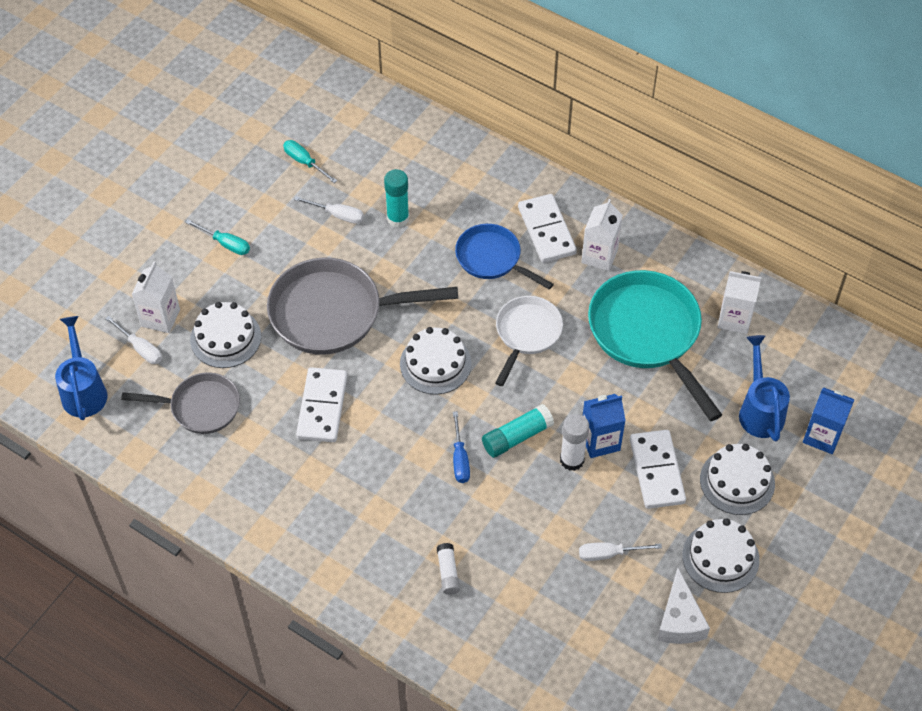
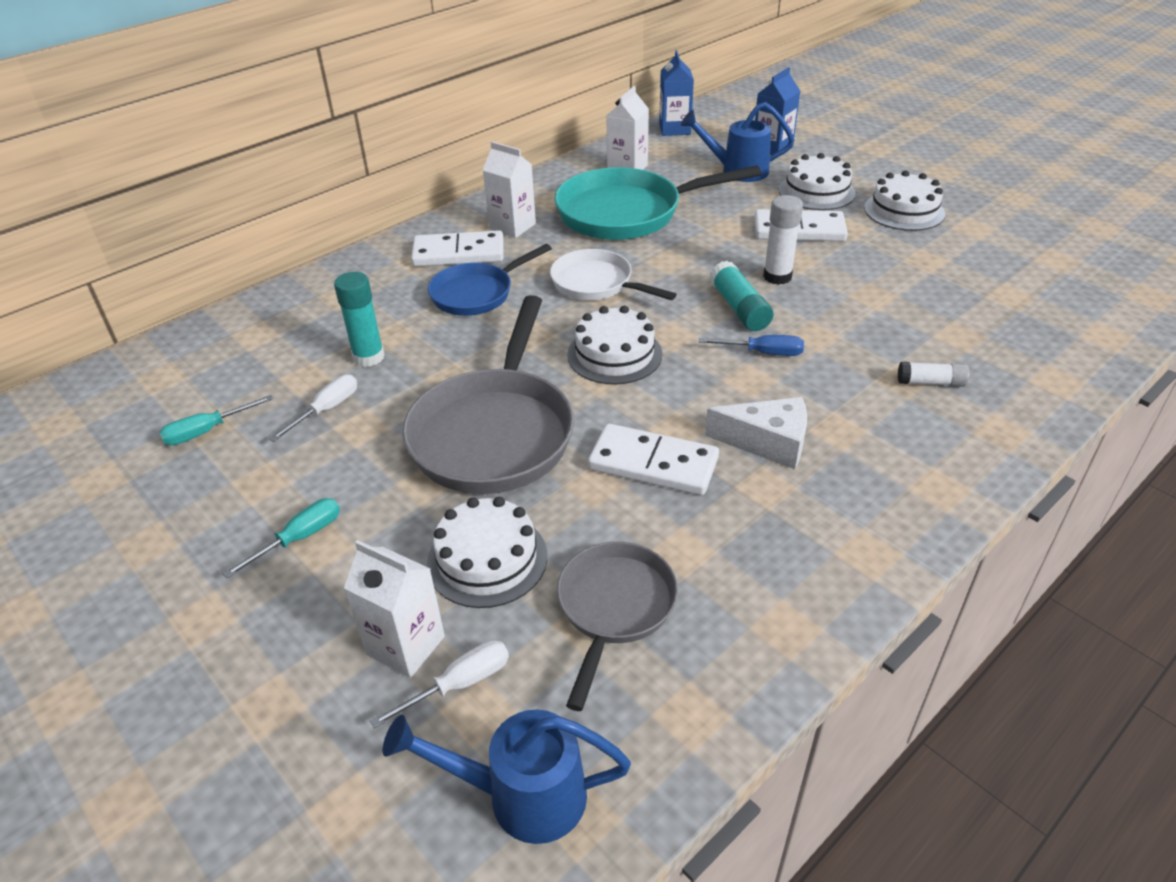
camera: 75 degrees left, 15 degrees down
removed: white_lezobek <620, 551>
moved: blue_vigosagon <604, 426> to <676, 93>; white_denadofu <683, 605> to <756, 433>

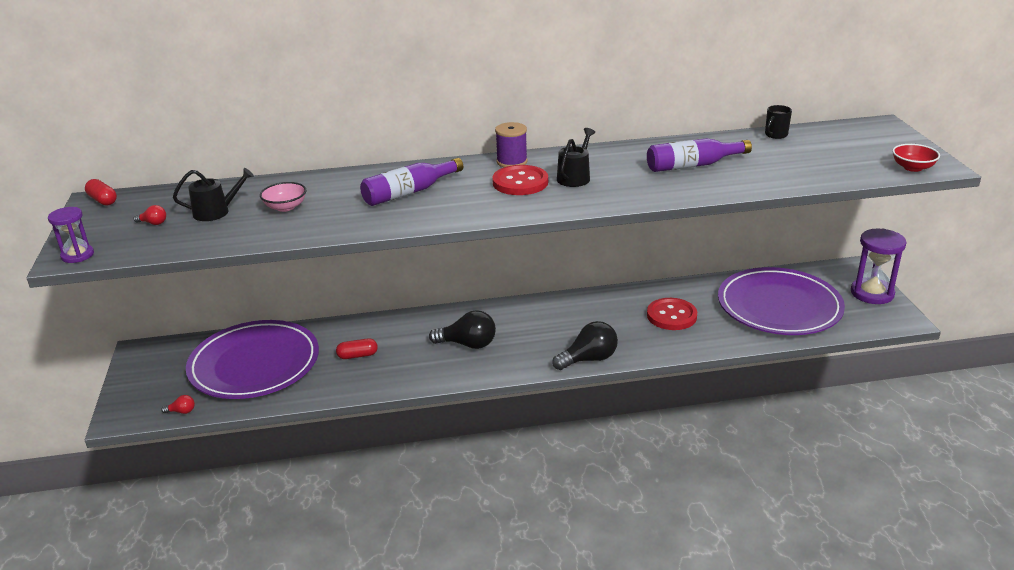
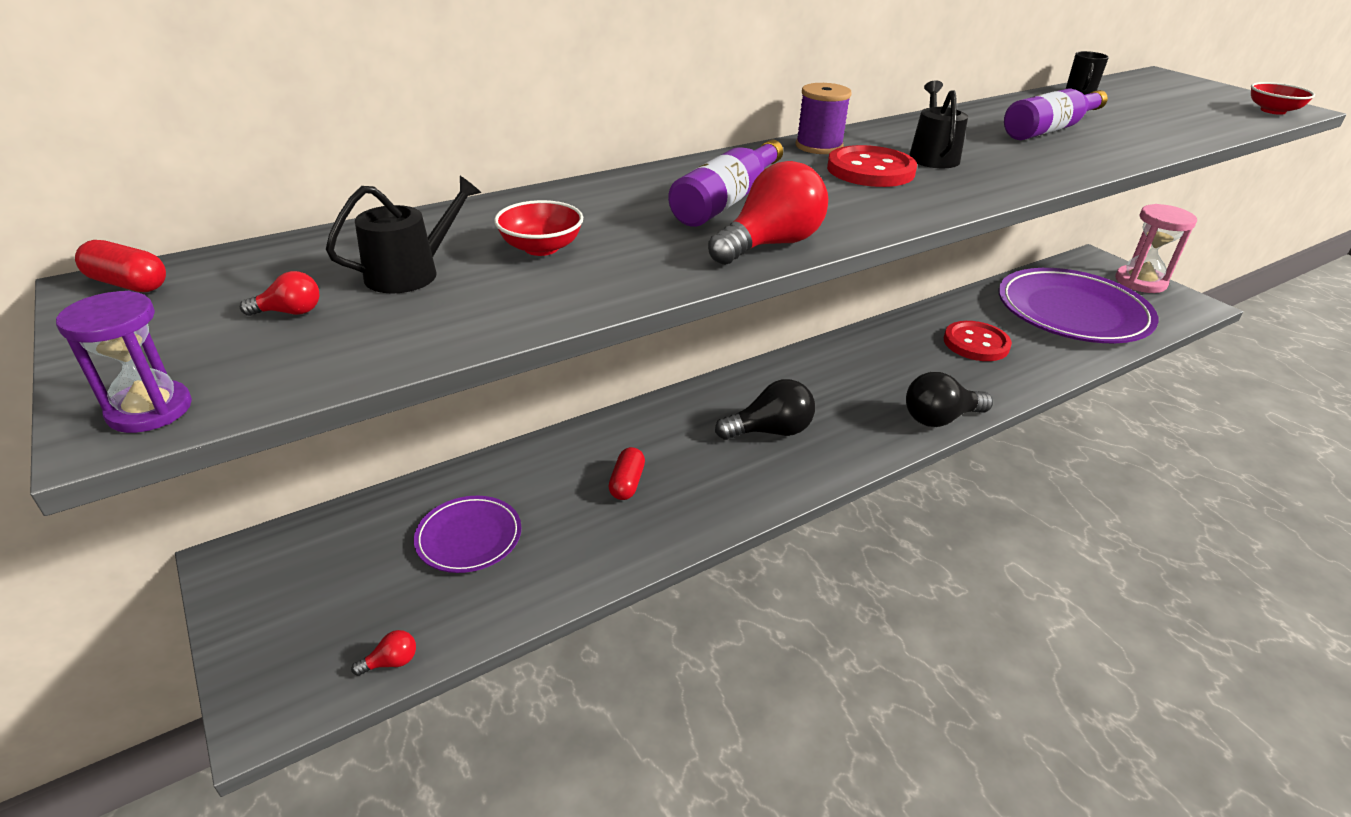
camera: 25 degrees left, 5 degrees up
added: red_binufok <768, 213>
recoloured: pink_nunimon <283, 197> to red_nunimon <538, 228>; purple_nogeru <879, 266> to pink_nogeru <1156, 248>
turned: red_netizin <357, 348> = <626, 473> 45 degrees counterclockwise; black_binufok <585, 345> = <949, 399> 150 degrees counterclockwise
resized: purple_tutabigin <252, 359> = <468, 534> x0.47

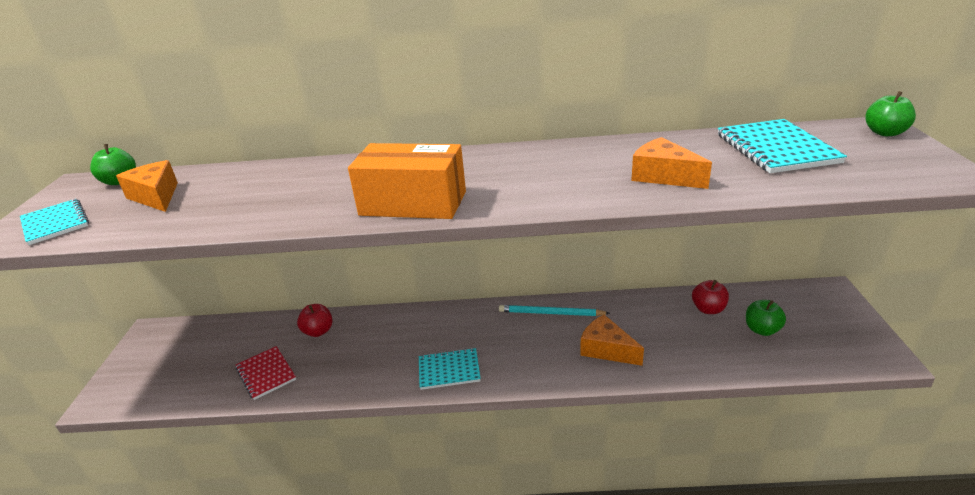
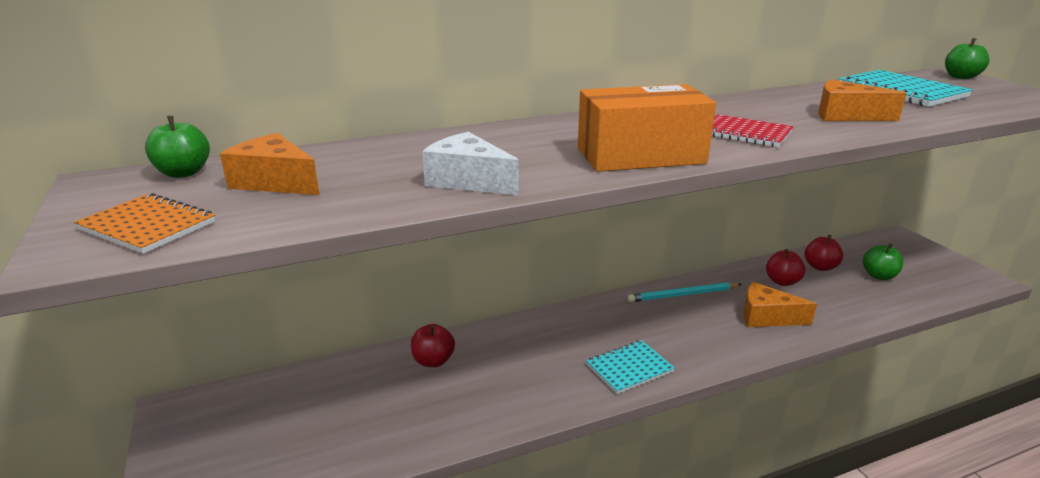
camera: 25 degrees left, 5 degrees down
added: white_denadofu <470, 163>; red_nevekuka <785, 267>
moved: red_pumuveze <266, 373> to <753, 130>
recoloured: turquoise_pumuveze <54, 222> to orange_pumuveze <145, 223>

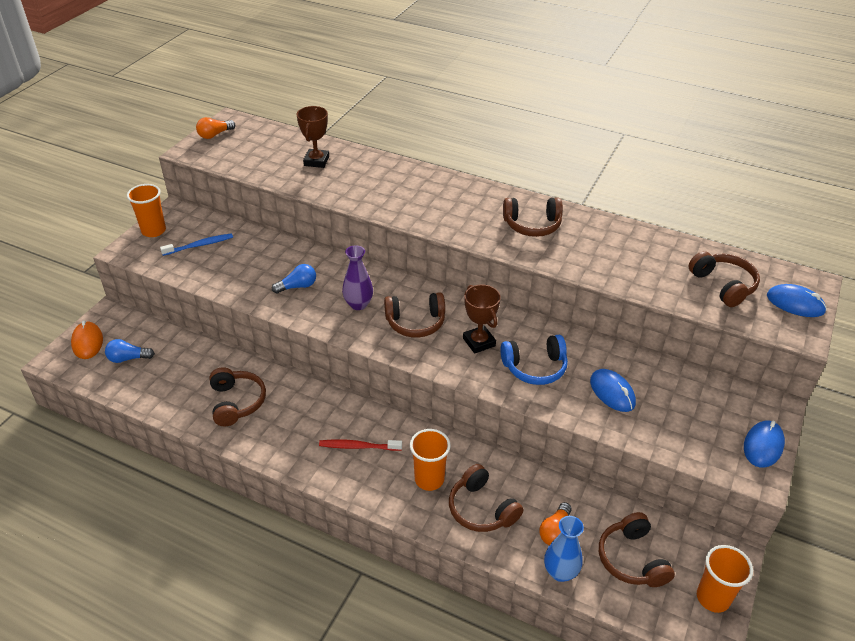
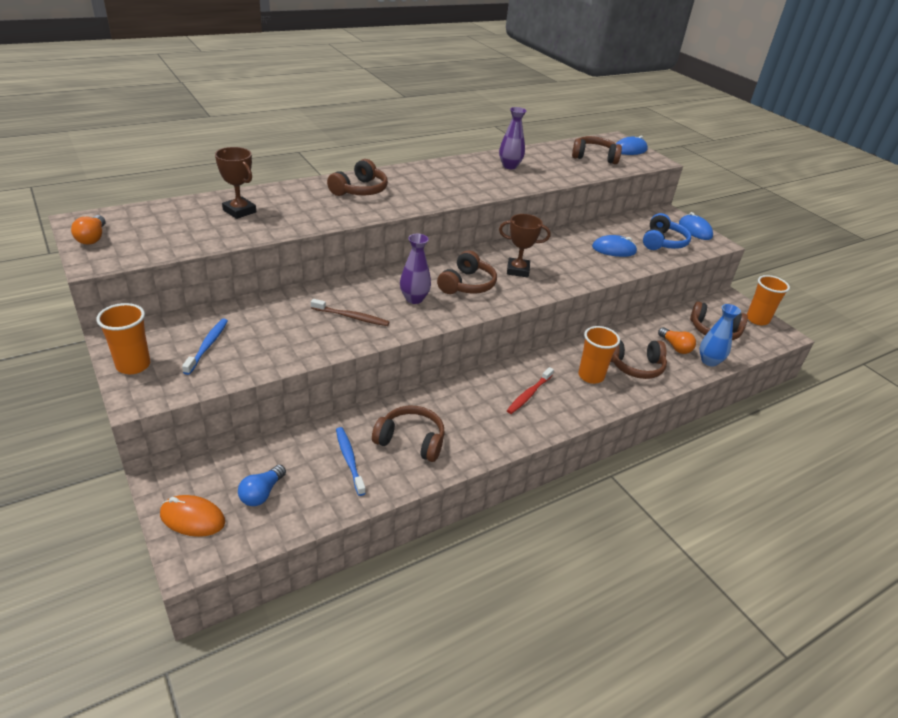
camera: 60 degrees left, 5 degrees down
added: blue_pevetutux <351, 461>; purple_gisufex <512, 138>
moved: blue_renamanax <534, 360> to <667, 231>; brown_renamanax <533, 217> to <357, 177>
replaced: blue_binufok <294, 279> to brown_pevetutux <350, 312>

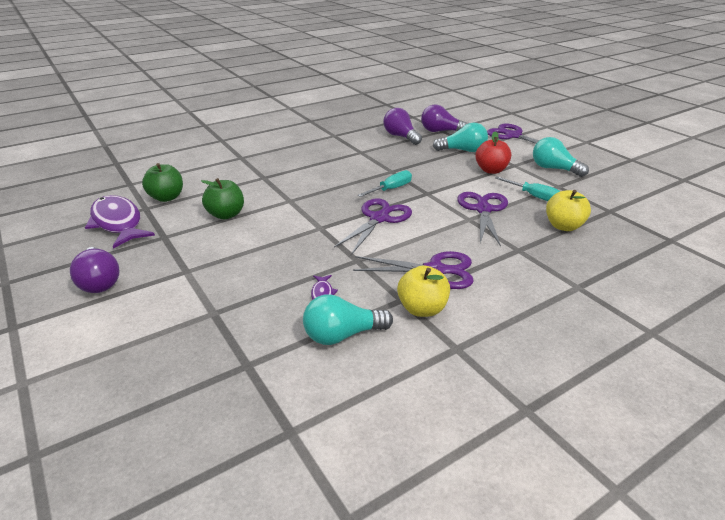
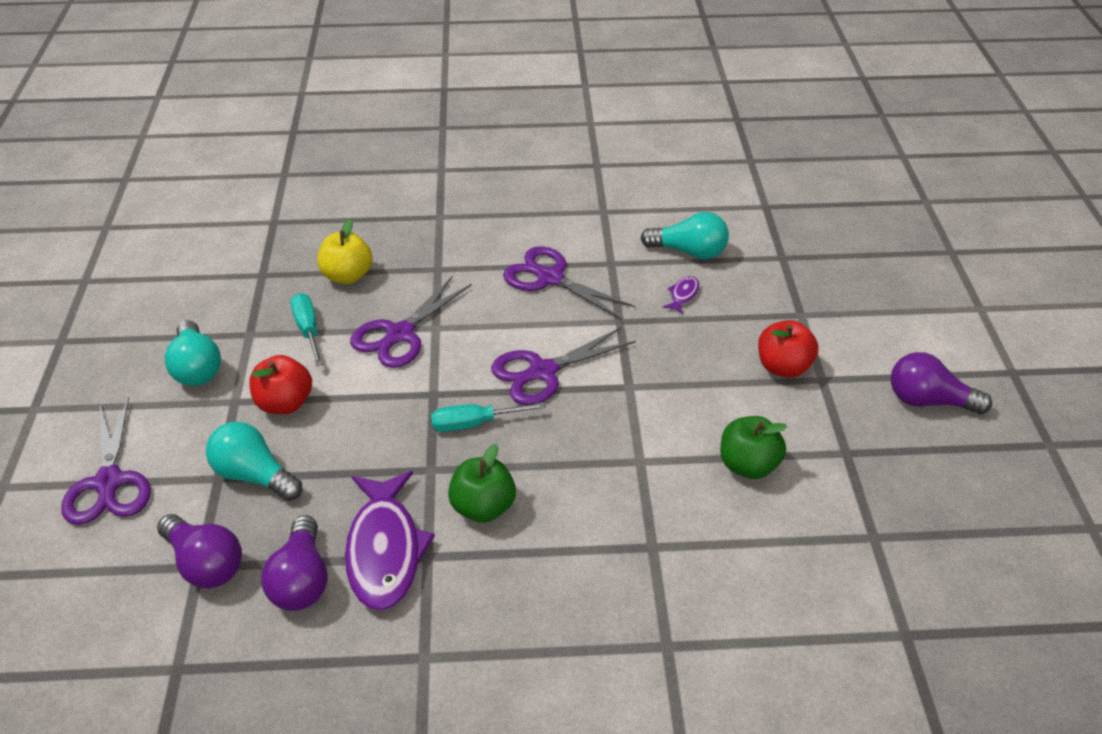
camera: 150 degrees left, 10 degrees up
removed: yellow_nevekuka <423, 291>
added: red_nevekuka <788, 349>
moved: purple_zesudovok <120, 222> to <390, 541>; green_nevekuka <162, 182> to <482, 483>
turned: purple_binufok <95, 270> = <941, 383> 75 degrees counterclockwise

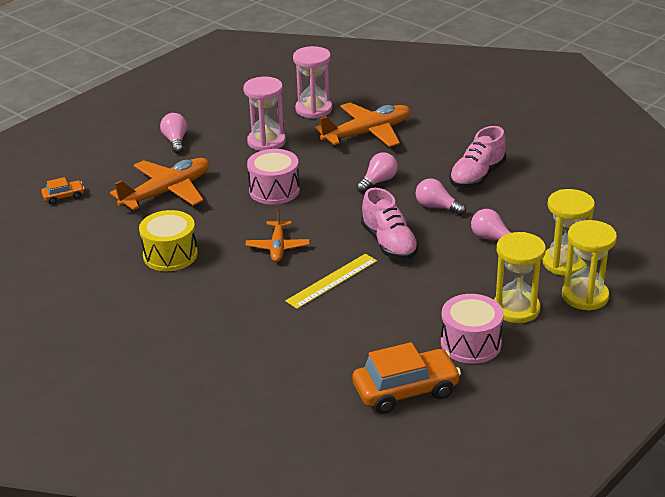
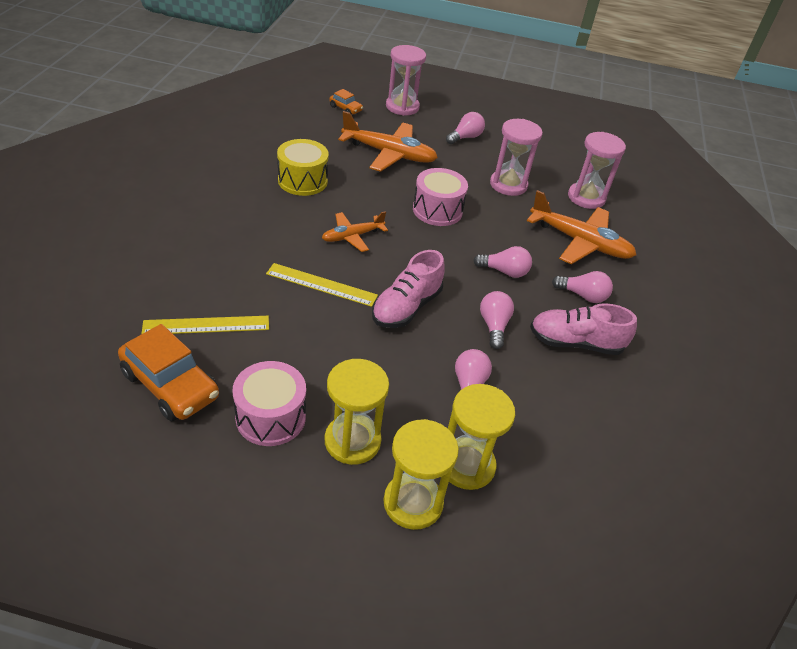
camera: 55 degrees right, 10 degrees up
added: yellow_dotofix <205, 325>; pink_nogeru <406, 80>; pink_binufok <582, 287>

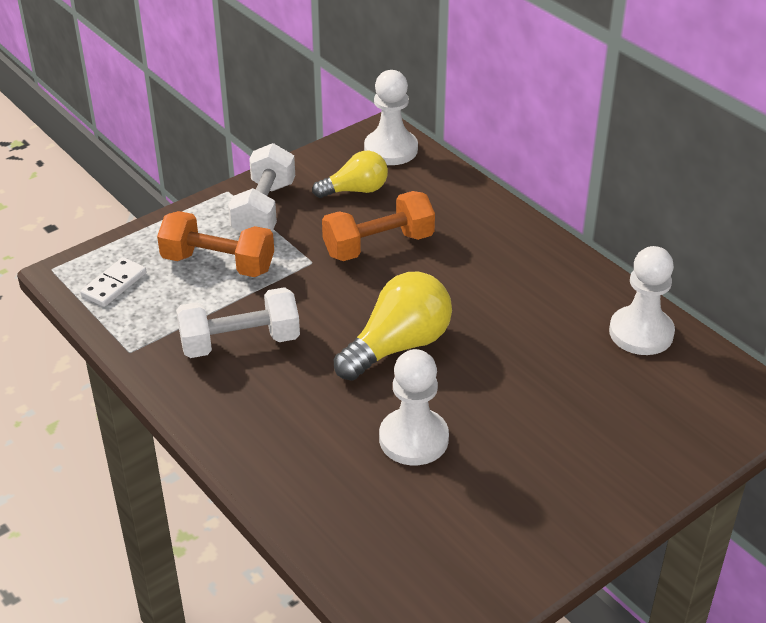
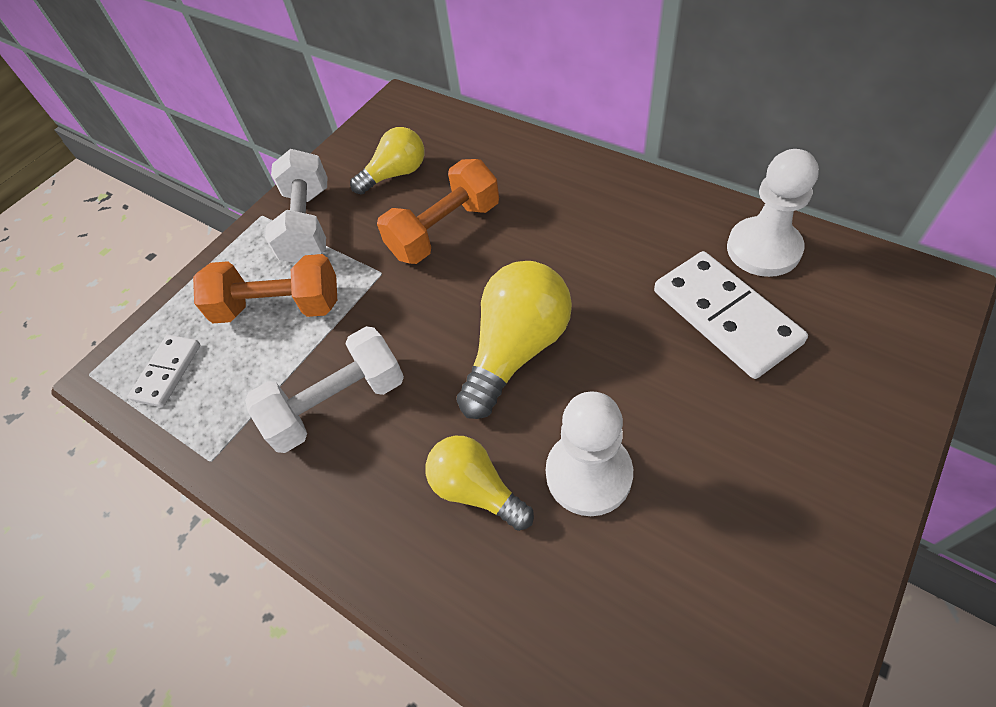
camera: 10 degrees left, 15 degrees up
removed: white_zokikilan <391, 117>
added: yellow_binufok <479, 483>; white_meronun <731, 315>

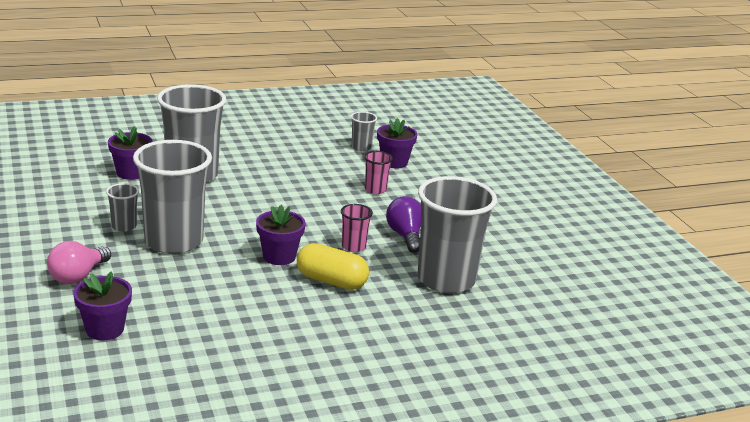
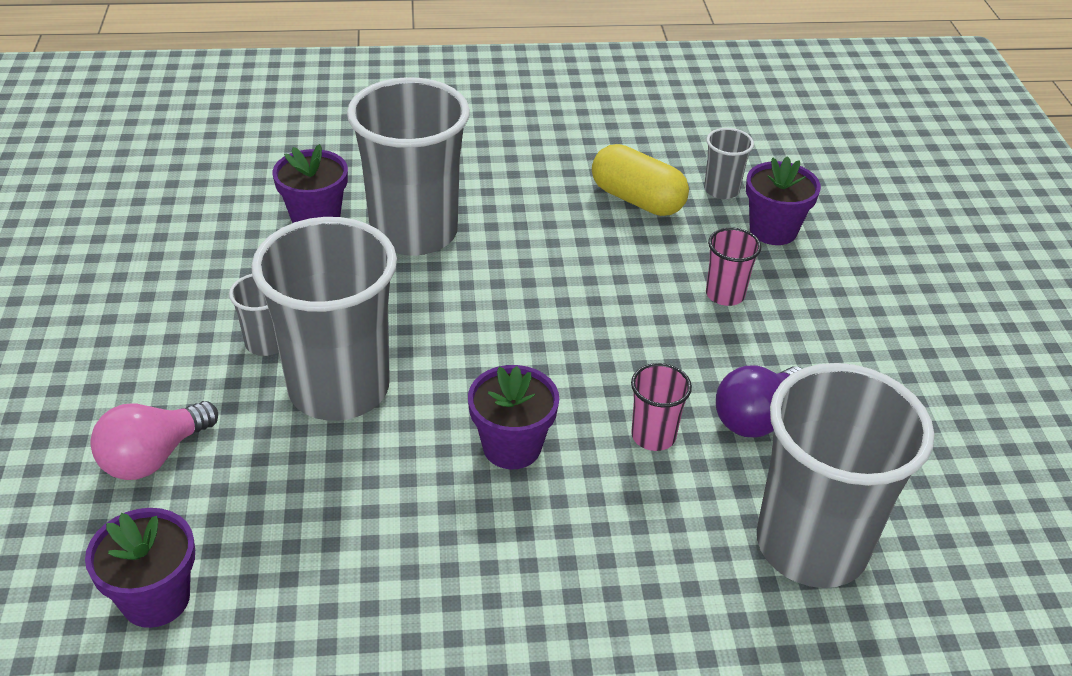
camera: 15 degrees right, 15 degrees up
moved: yellow_netizin <333, 266> to <640, 180>
turned: purple_binufok <403, 224> = <759, 401> 135 degrees counterclockwise

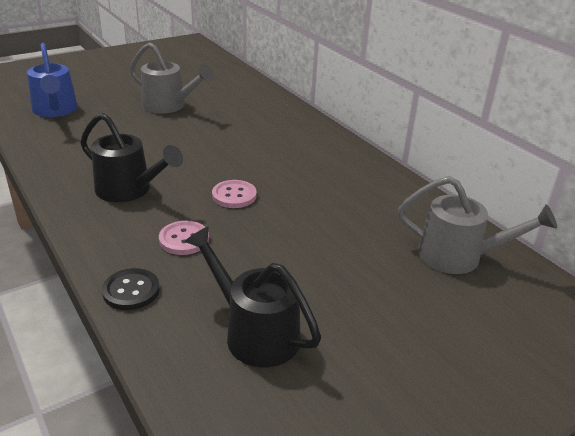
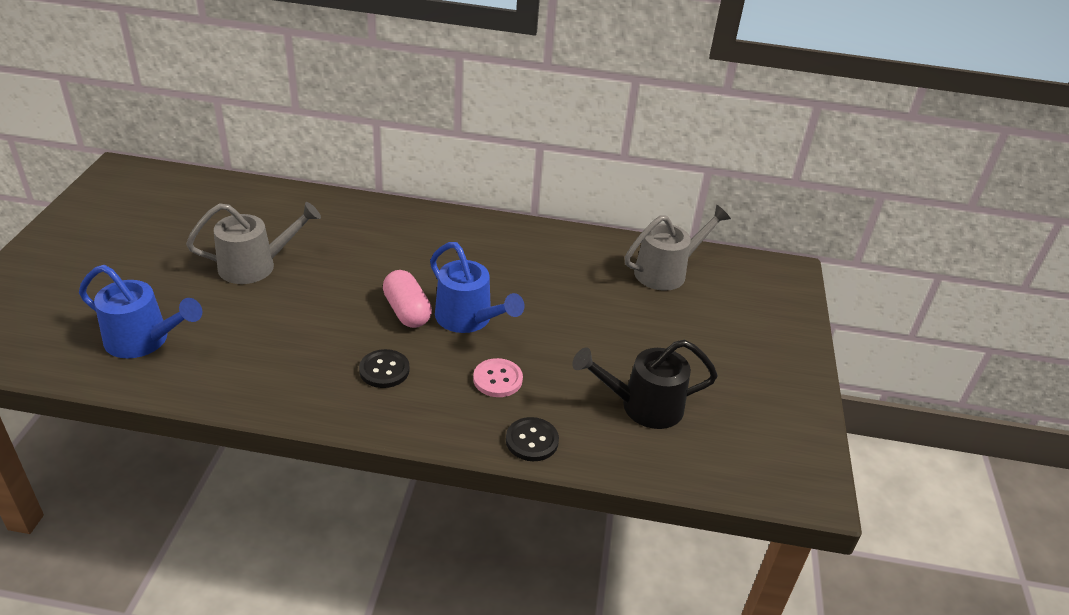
camera: 50 degrees left, 5 degrees up
added: pink_netizin <407, 299>
replaced: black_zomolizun <131, 157> to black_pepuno <384, 368>; pink_pepuno <234, 194> to blue_zomolizun <477, 287>

